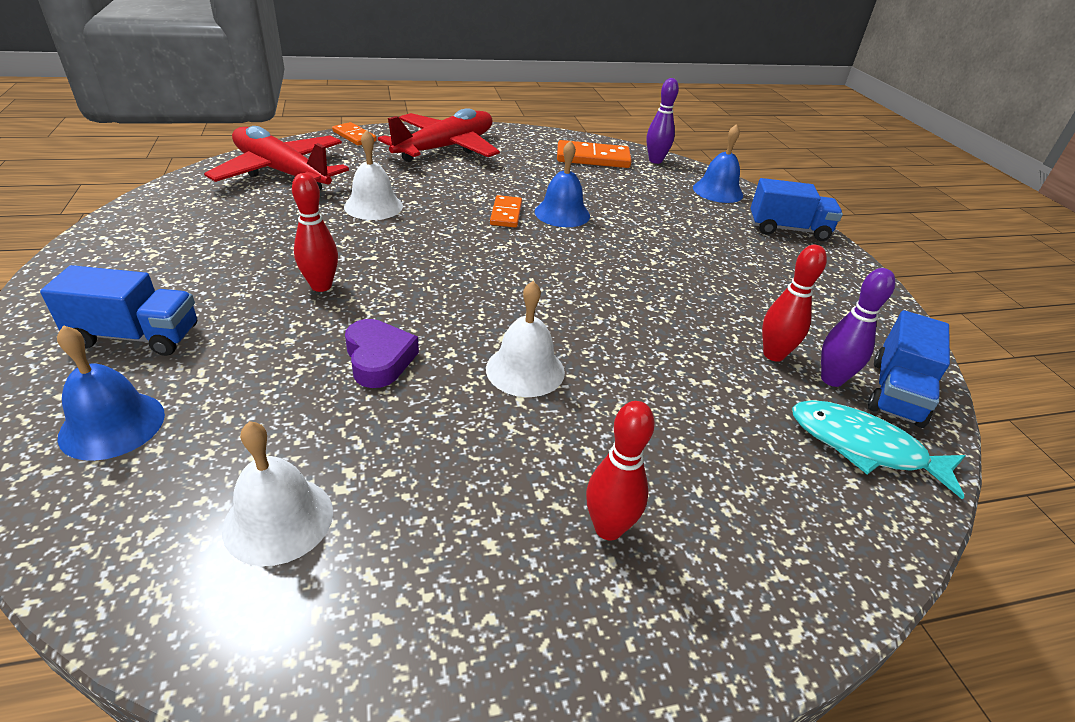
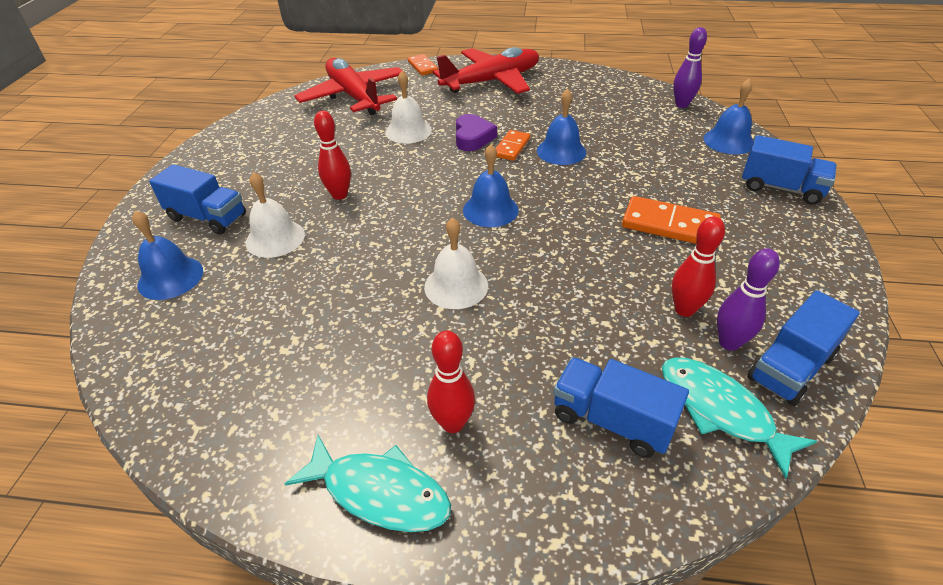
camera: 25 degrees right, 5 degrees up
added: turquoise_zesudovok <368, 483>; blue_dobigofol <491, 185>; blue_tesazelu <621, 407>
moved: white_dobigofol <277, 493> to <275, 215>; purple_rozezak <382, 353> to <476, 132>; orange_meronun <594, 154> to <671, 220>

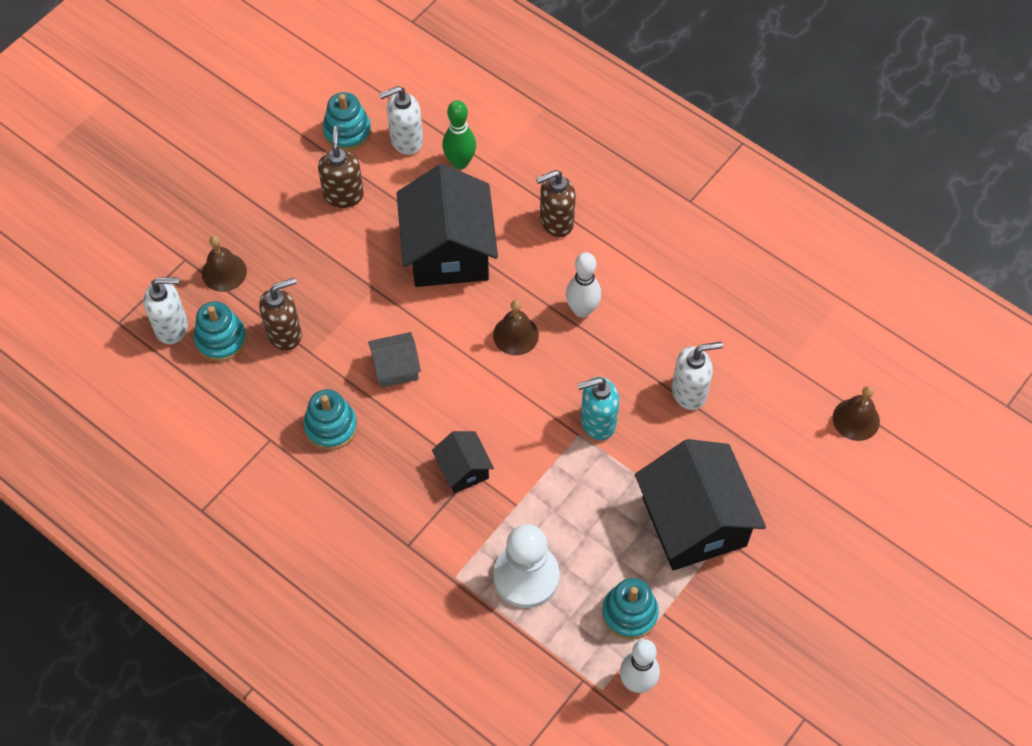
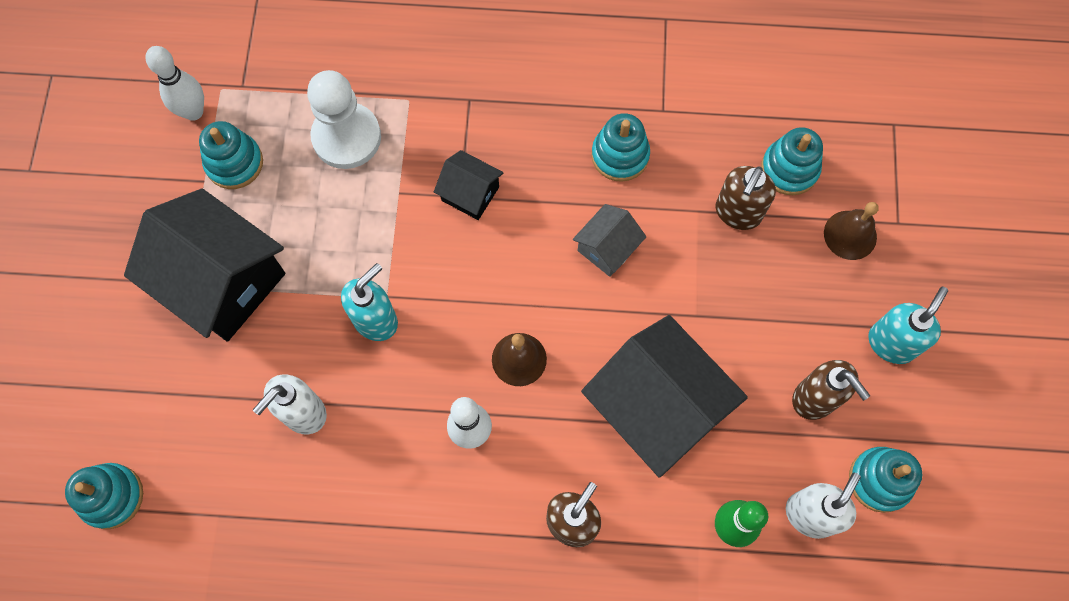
camera: 145 degrees right, 10 degrees up
removed: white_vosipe <165, 310>
added: turquoise_vosipe <908, 325>
replaced: brown_dobigofol <856, 413> to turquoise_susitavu <104, 496>

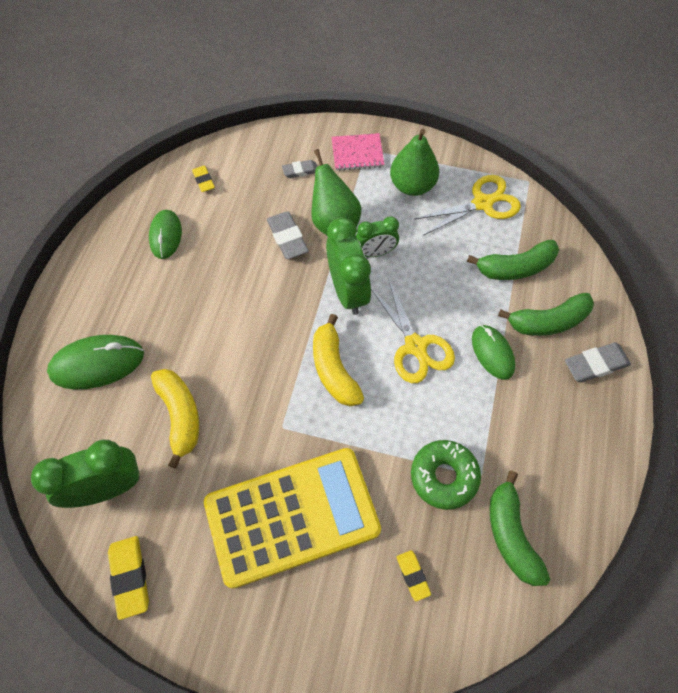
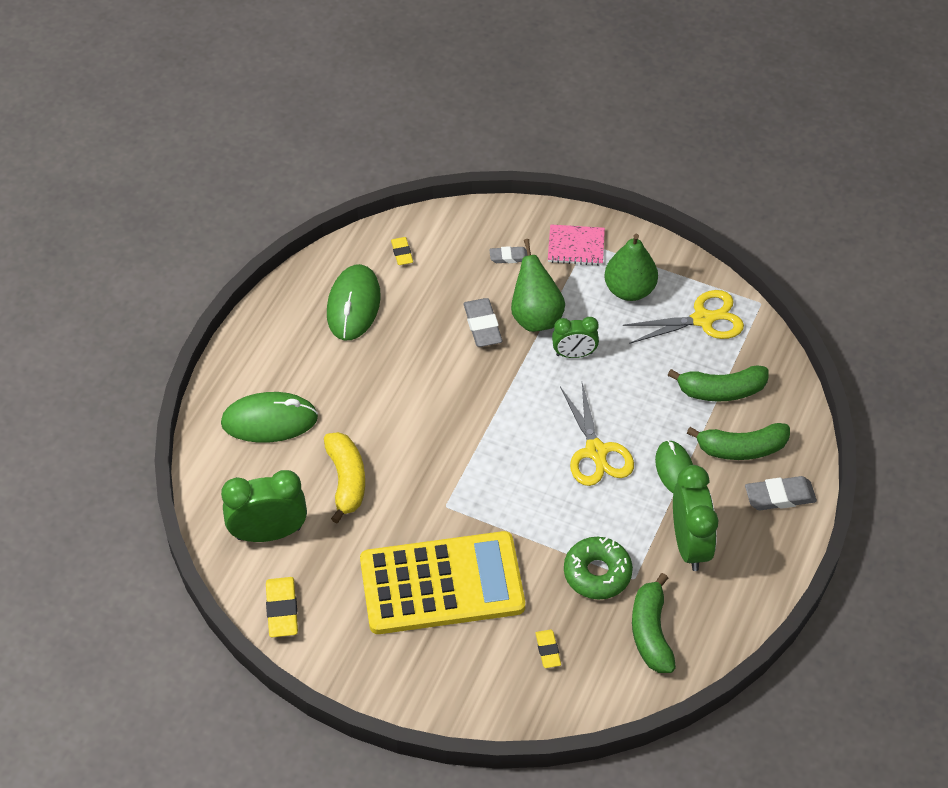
camera: 10 degrees right, 10 degrees down
removed: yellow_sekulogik <338, 360>
moved: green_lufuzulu <348, 266> to <695, 518>
resized: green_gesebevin <165, 234> = <354, 302> x1.51

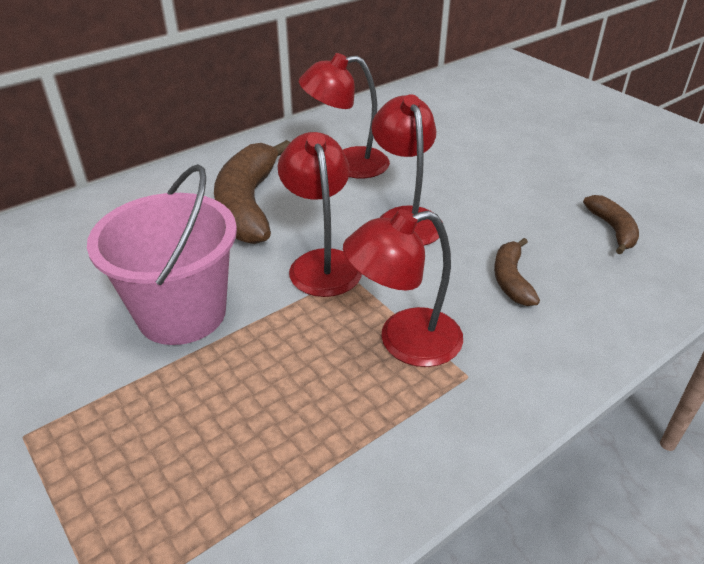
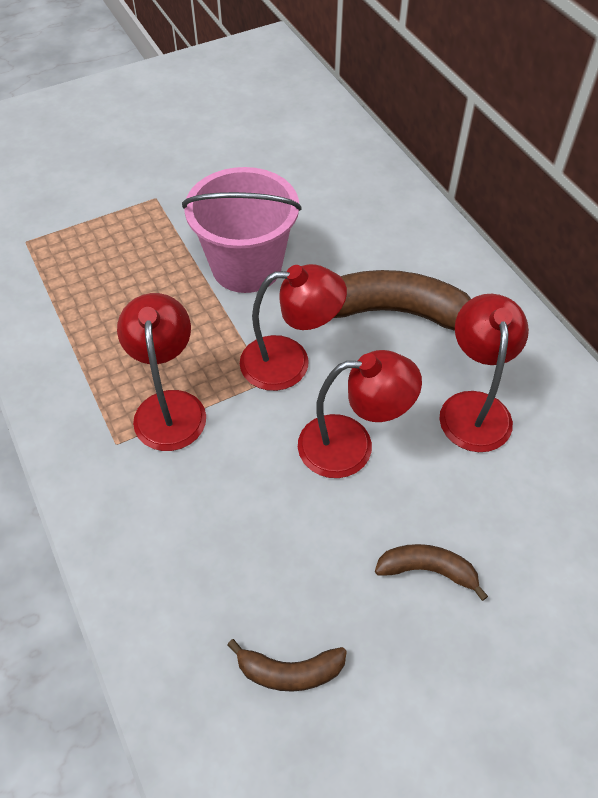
camera: 100 degrees right, 15 degrees up
moved: brown_sekulogik <517, 272> to <431, 572>

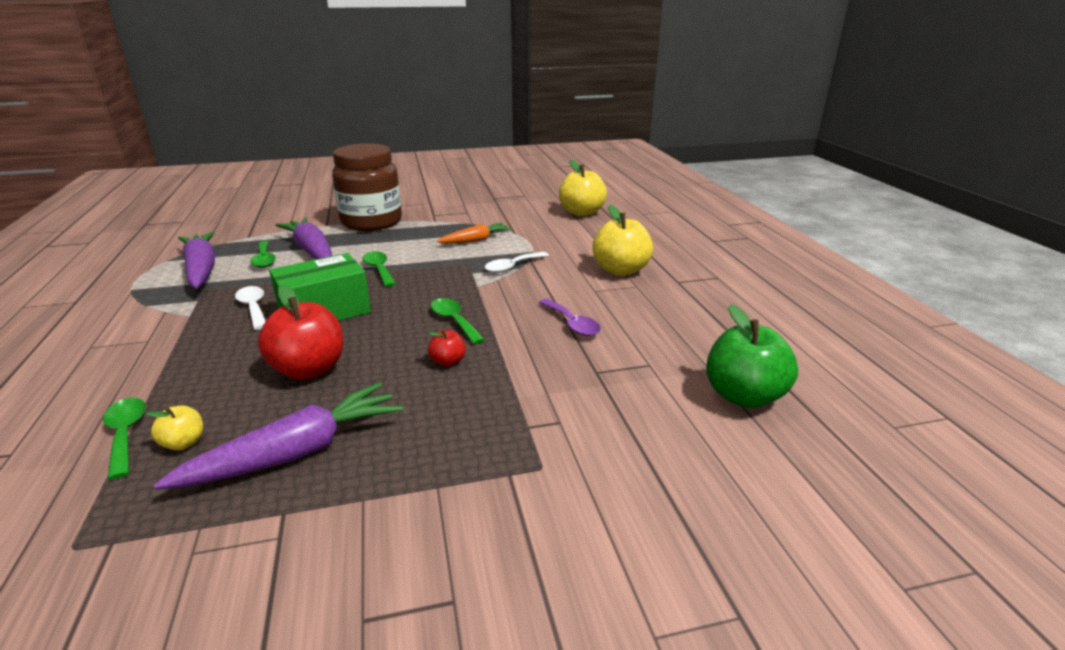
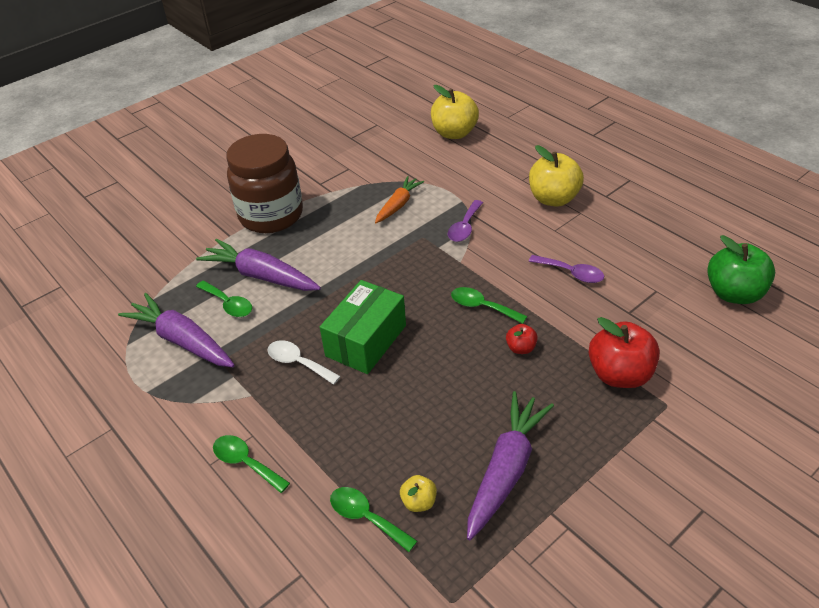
camera: 25 degrees left, 15 degrees up
moved: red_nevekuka <300, 332> to <624, 352>; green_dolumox <379, 269> to <251, 464>
recoloured: white_dolumox <517, 262> to purple_dolumox <465, 221>

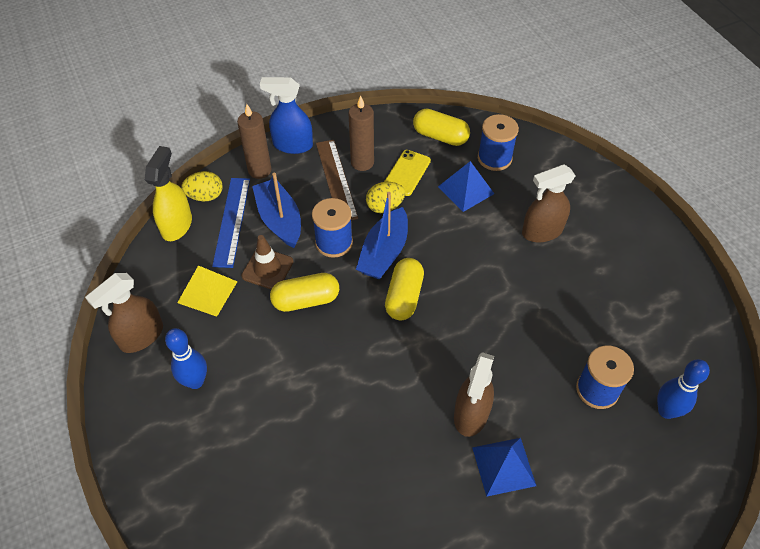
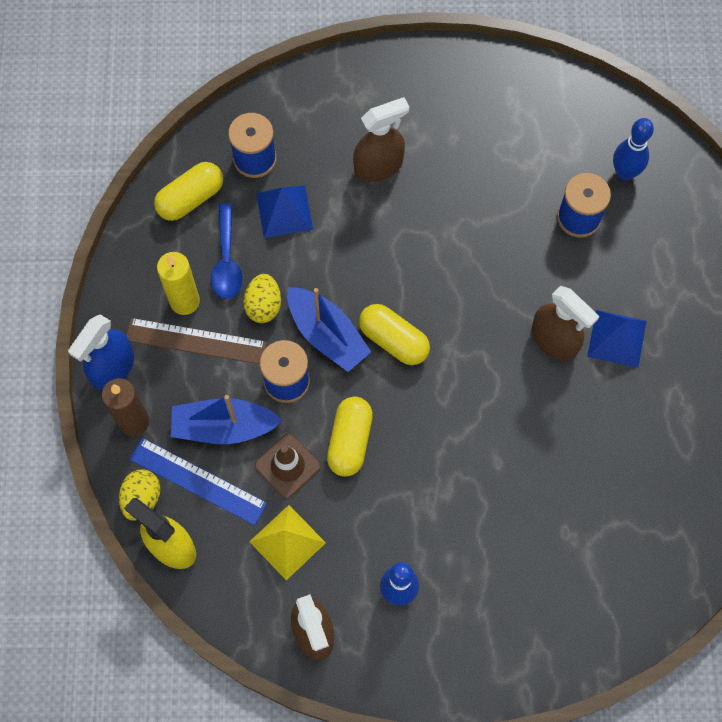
camera: 65 degrees left, 15 degrees up
replaced: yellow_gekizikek <407, 173> to blue_dolumox <227, 251>
recoloured: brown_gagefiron <361, 133> to yellow_gagefiron <178, 283>
turned: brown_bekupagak <549, 203> = <381, 139> 120 degrees counterclockwise

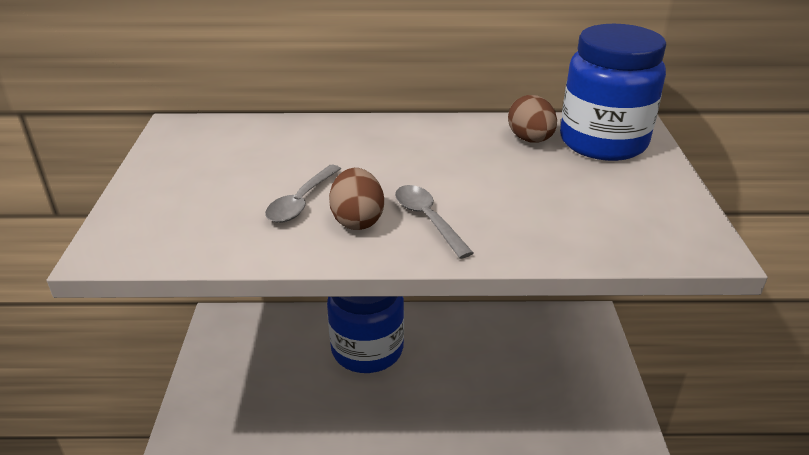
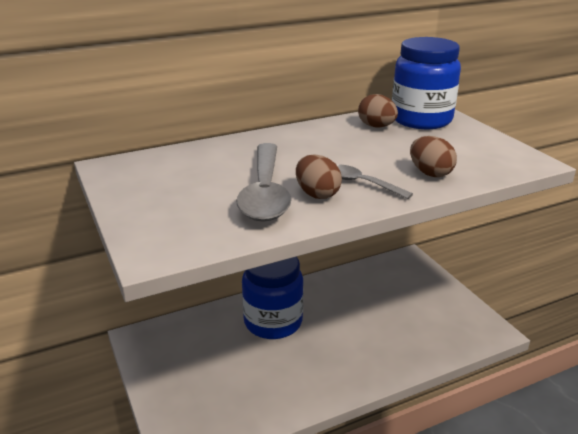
camera: 25 degrees left, 5 degrees down
added: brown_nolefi <433, 156>
resized: grey_dolumox <303, 194> = <263, 182> x1.90

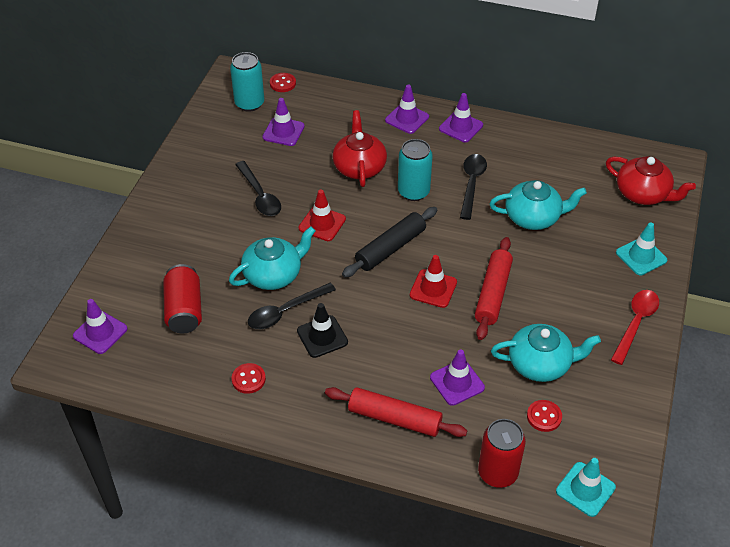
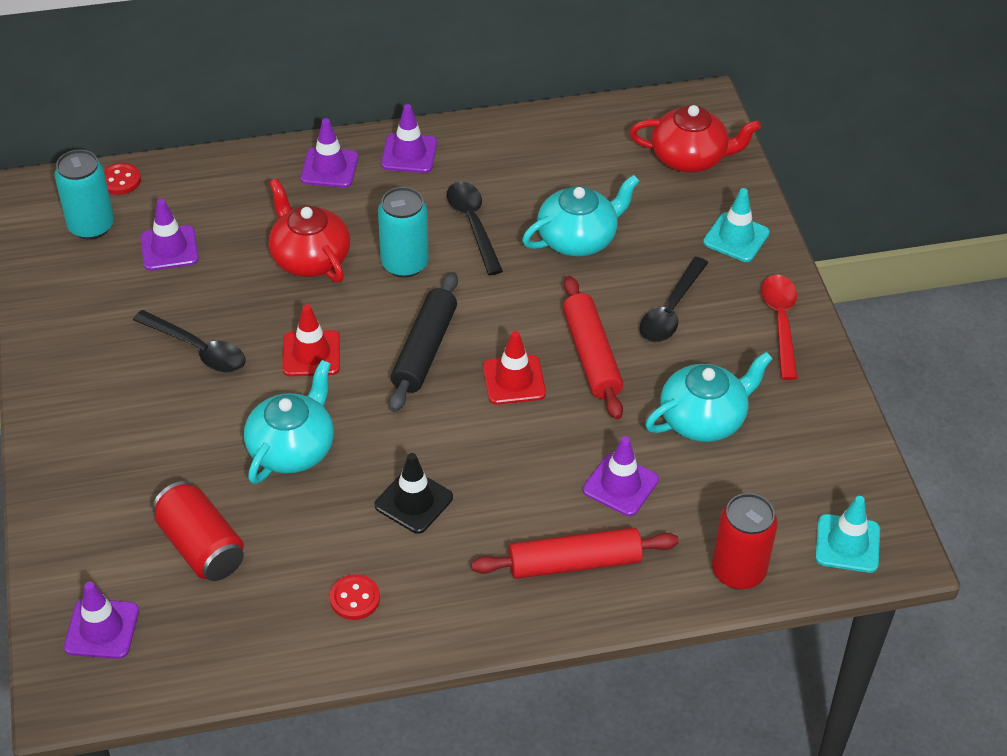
camera: 30 degrees left, 0 degrees up
removed: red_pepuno <544, 416>
moved: black_dolumox <292, 306> to <673, 300>

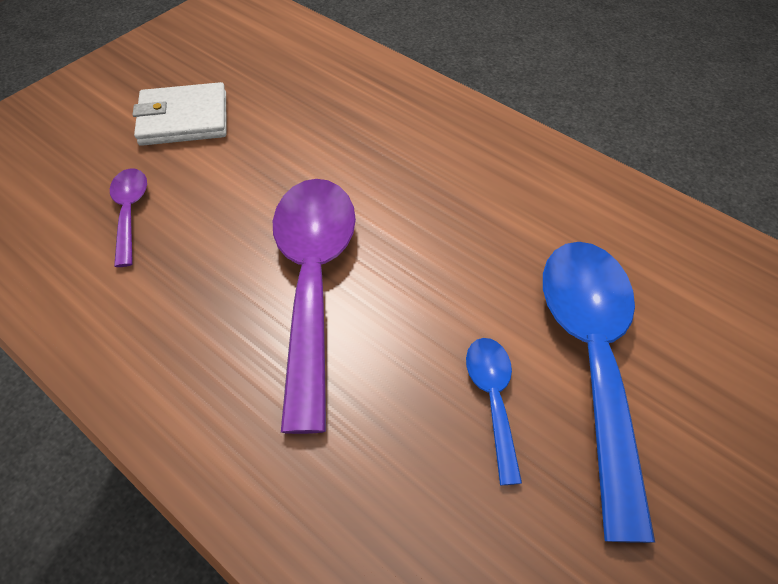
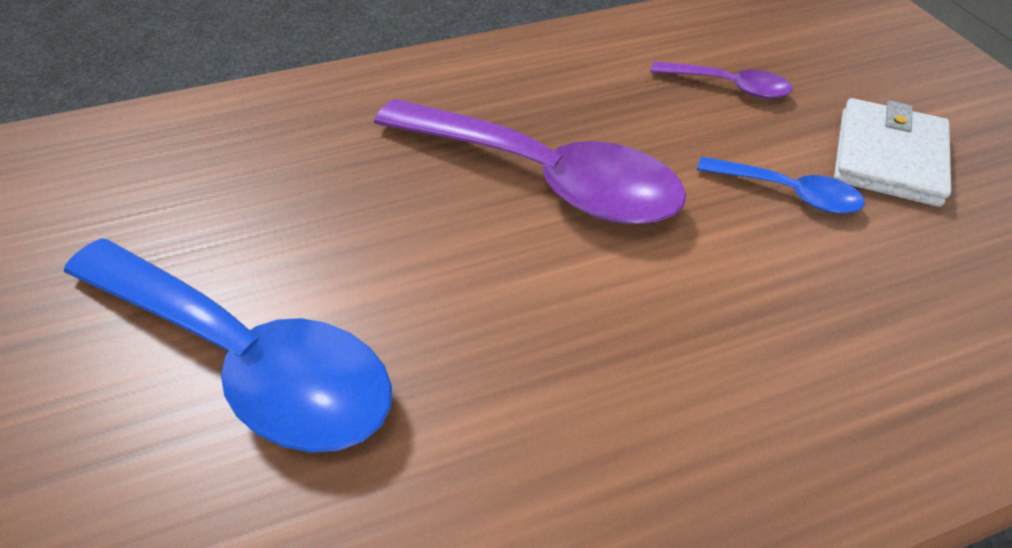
camera: 120 degrees right, 5 degrees down
moved: blue_dolumox <494, 411> to <781, 185>

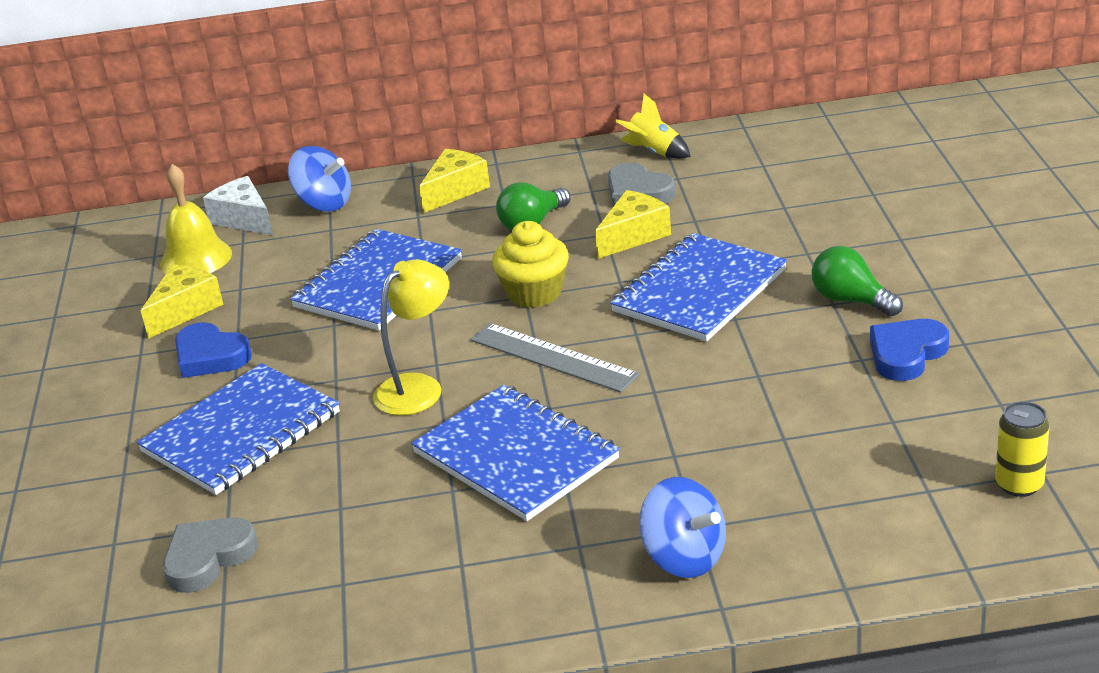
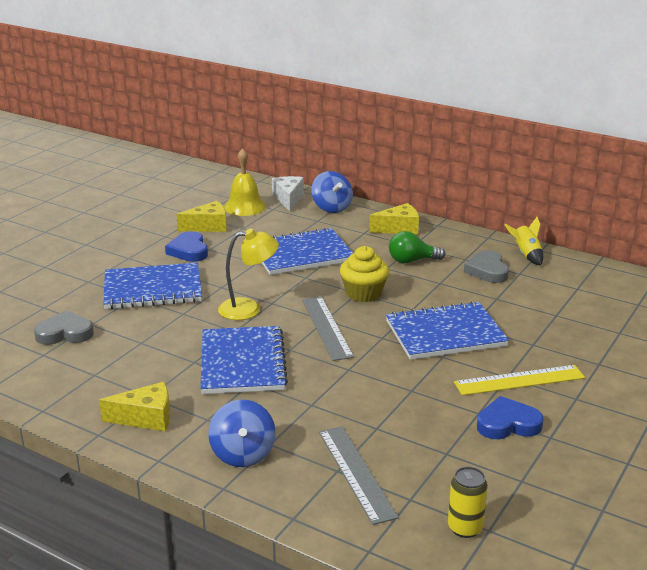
camera: 35 degrees right, 5 degrees down
added: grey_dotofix <359, 475>
moved: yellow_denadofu <633, 224> to <134, 406>
replaced: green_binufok <857, 281> to yellow_dotofix <519, 380>

